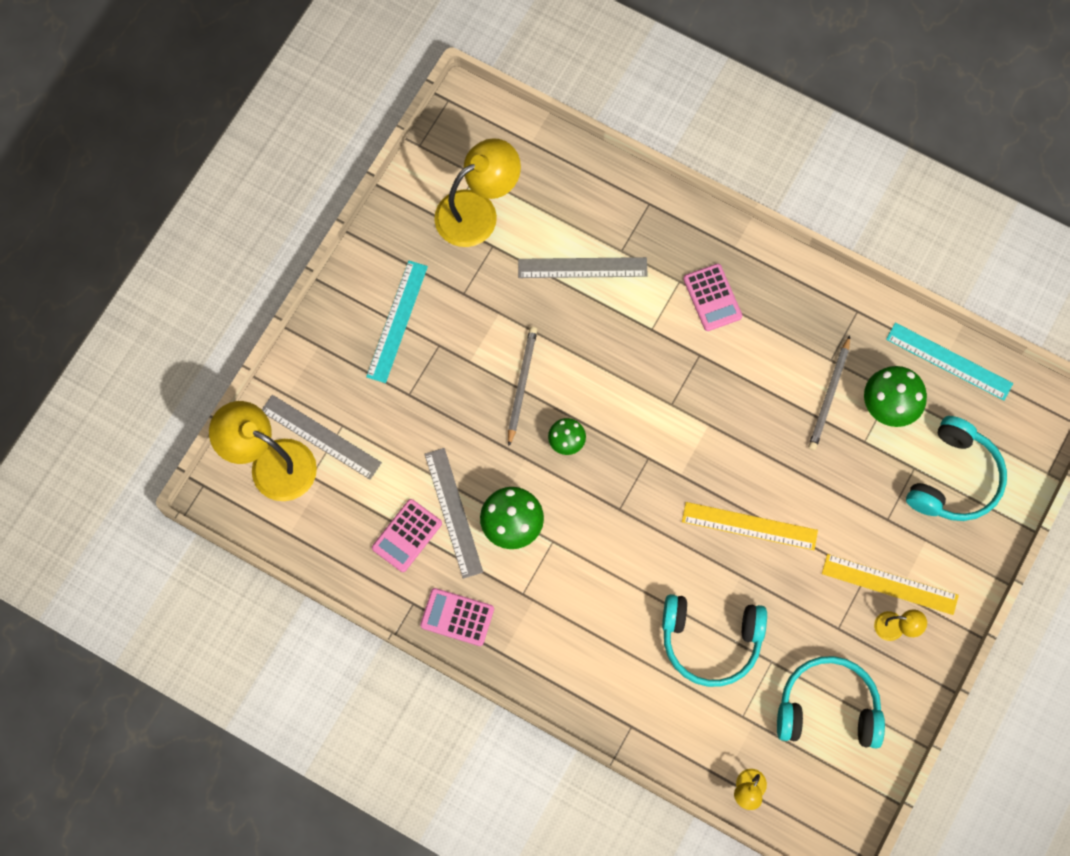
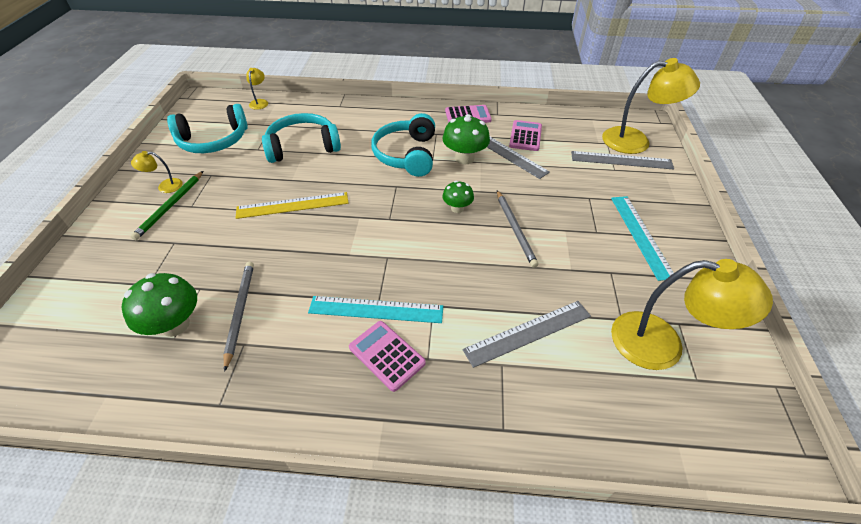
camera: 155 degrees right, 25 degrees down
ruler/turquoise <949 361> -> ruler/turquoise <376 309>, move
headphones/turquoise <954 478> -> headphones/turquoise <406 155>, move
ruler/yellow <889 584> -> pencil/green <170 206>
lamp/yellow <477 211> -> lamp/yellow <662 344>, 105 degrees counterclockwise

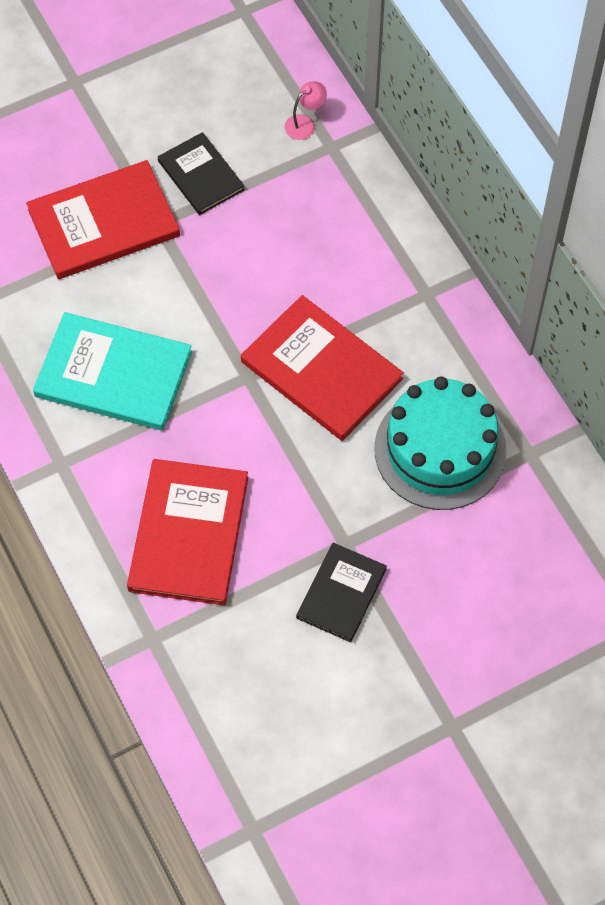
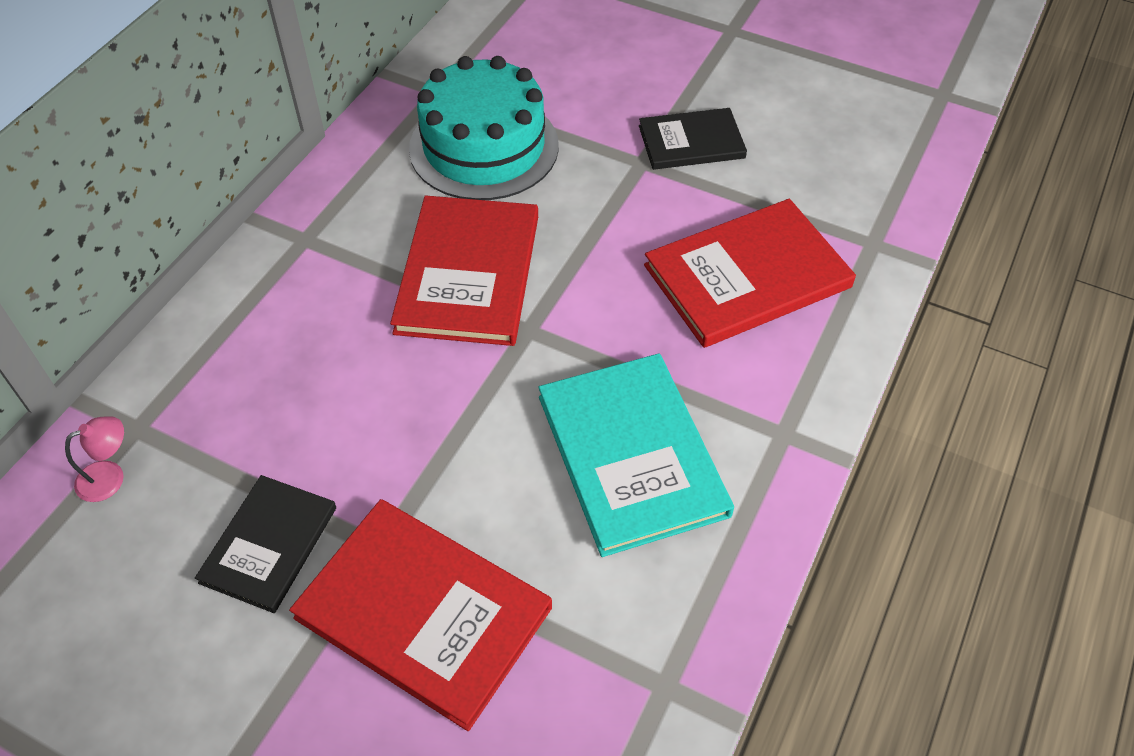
camera: 125 degrees left, 10 degrees down
lamp/pink <305 123> -> lamp/pink <110 477>, 135 degrees clockwise

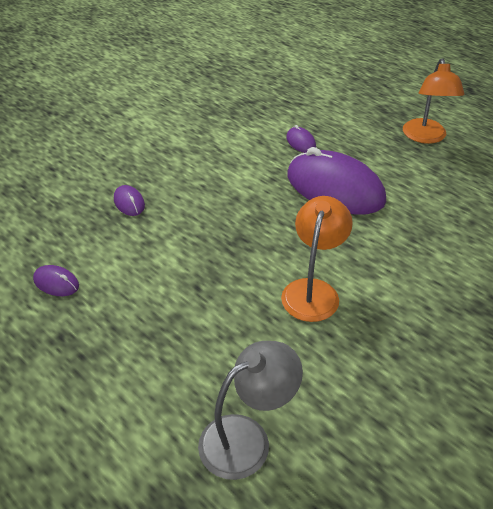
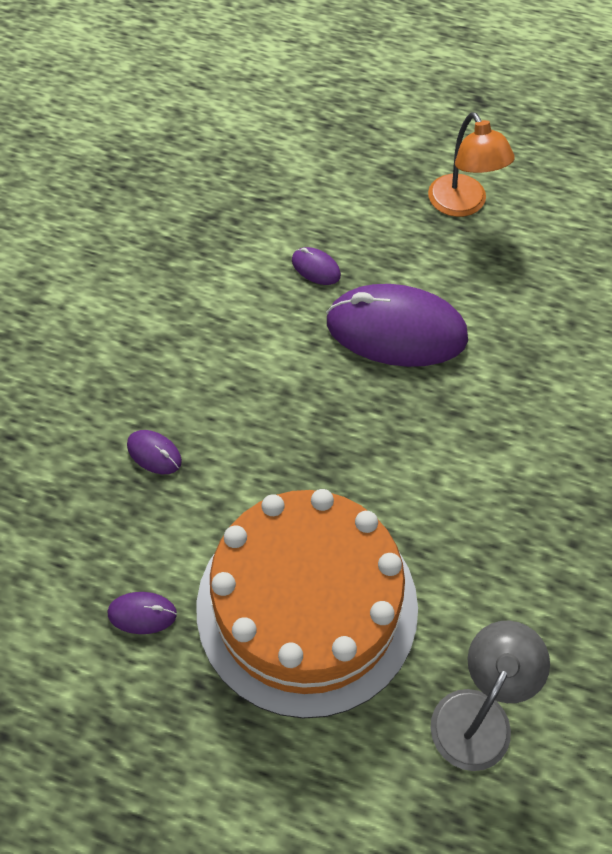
camera: 25 degrees left, 15 degrees up
lamp/orange <313 290> -> none
none -> cake/orange <307 606>

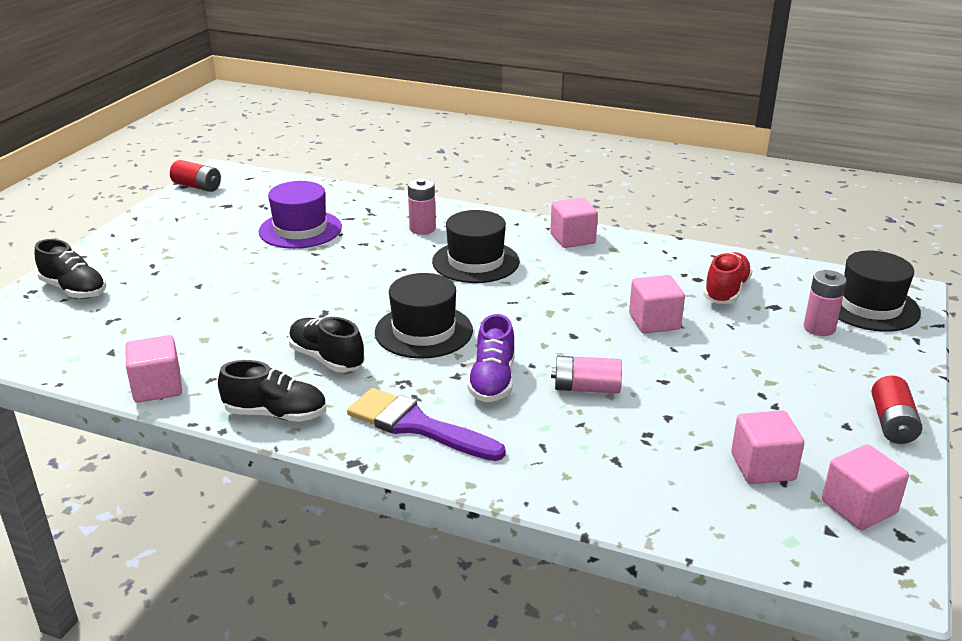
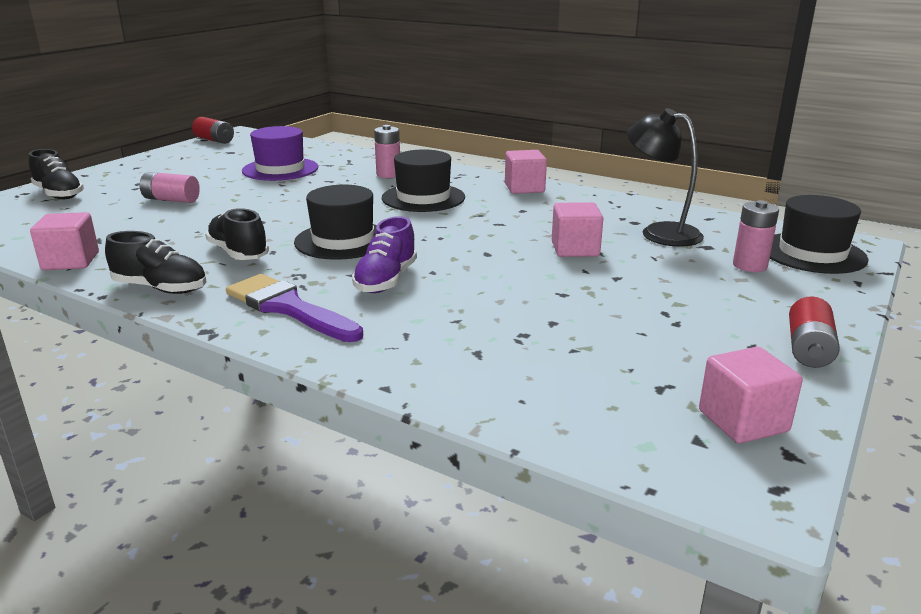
camera: 10 degrees right, 5 degrees down
cube/pink <762 467> -> none
battery/pink <586 388> -> battery/pink <171 200>, move
shoe/red <726 291> -> lamp/black <660 232>

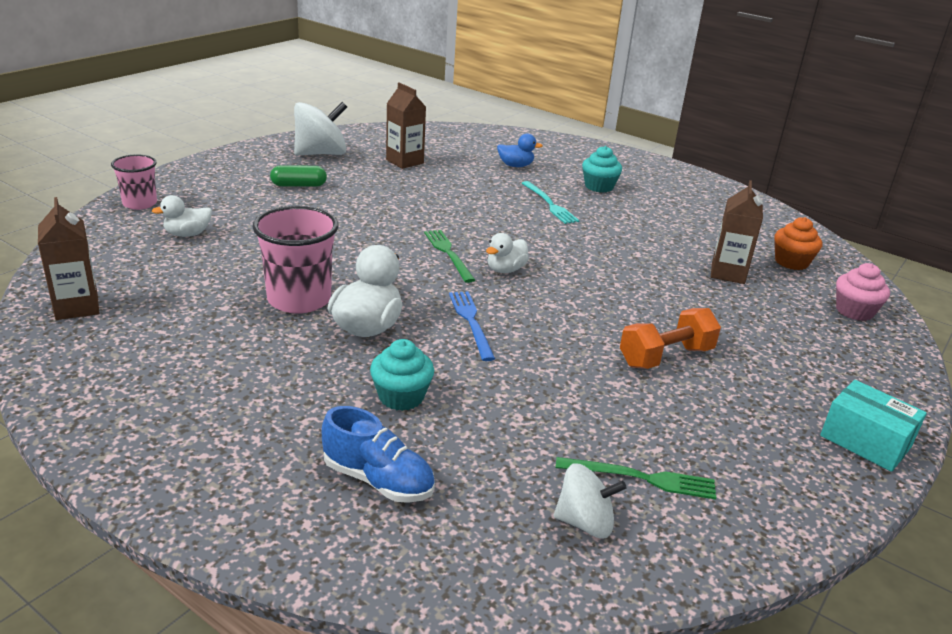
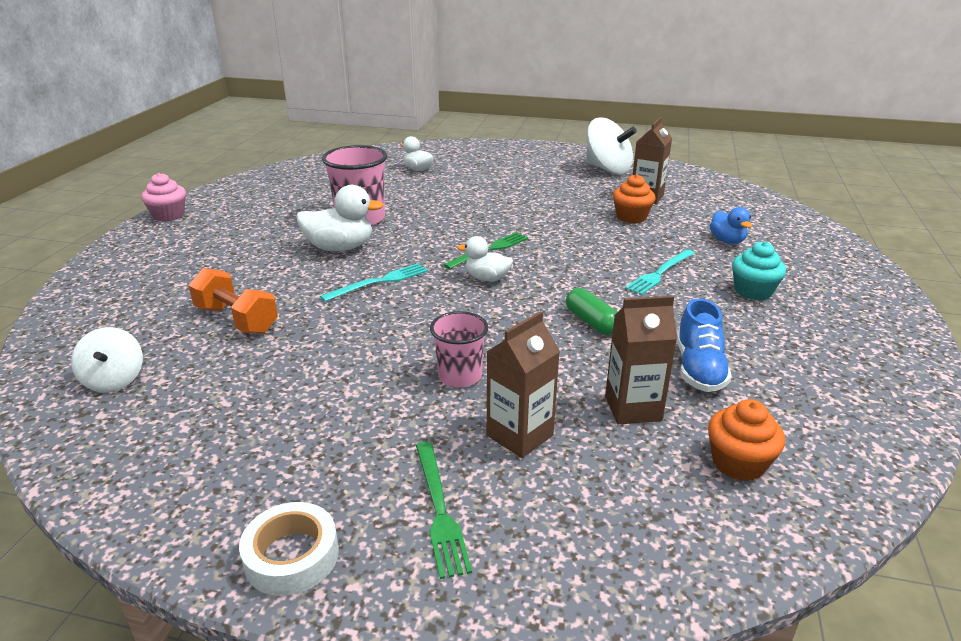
camera: 70 degrees right, 0 degrees up
cupcake/turquoise <401 397> -> none
none -> cupcake/orange <631 217>
carton/brown <77 307> -> carton/brown <520 435>, move
cup/pink <140 203> -> cup/pink <460 376>, move
capsule/green <299 185> -> capsule/green <591 322>, move
shoe/blue <378 480> -> shoe/blue <699 369>, move
fork/green <641 478> -> fork/green <439 510>, move
dumbbell/orange <665 357> -> dumbbell/orange <237 319>, move
cupcake/pink <854 311> -> cupcake/pink <169 215>, move
box/turquoise <865 441> -> tape/white <292 556>
fork/blue <471 322> -> fork/turquoise <379 282>

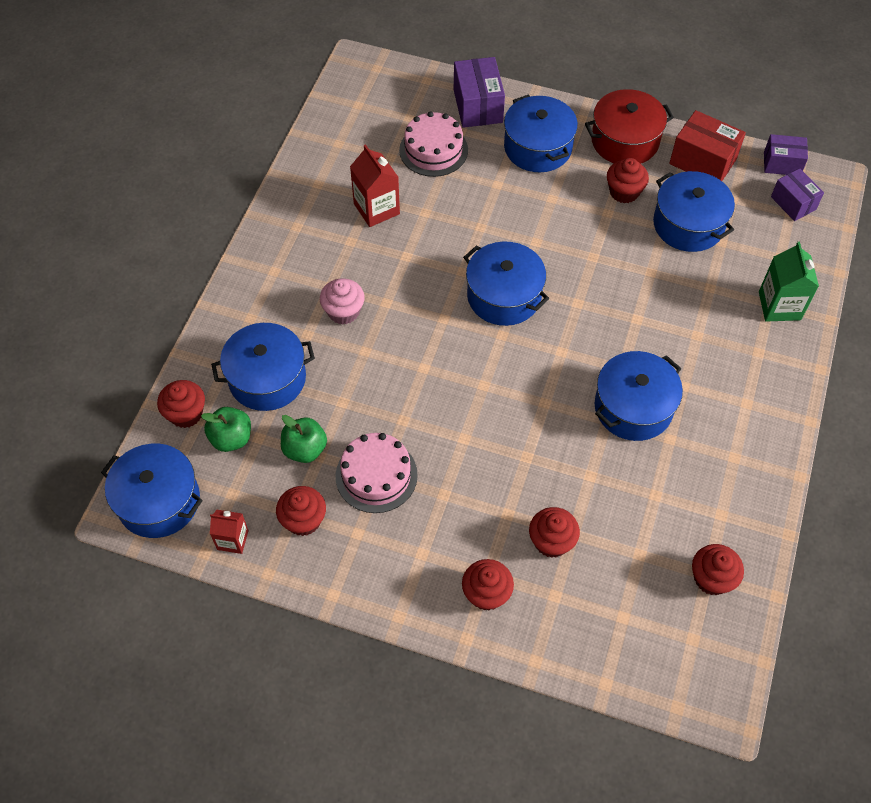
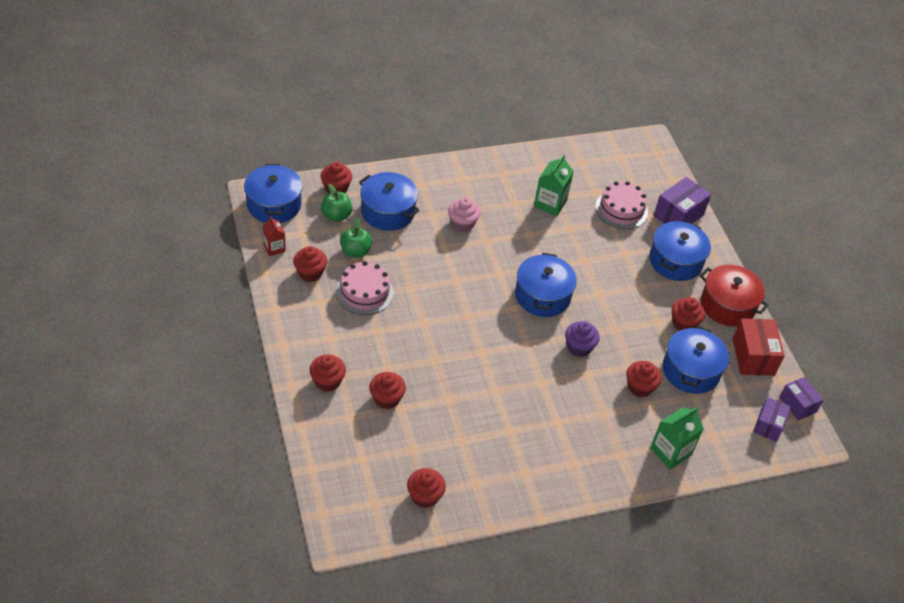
camera: 50 degrees right, 10 degrees down
pot/blue <633 407> -> none
none -> cupcake/purple <579 347>
none -> cupcake/red <639 387>
carton/red <376 209> -> carton/green <550 203>

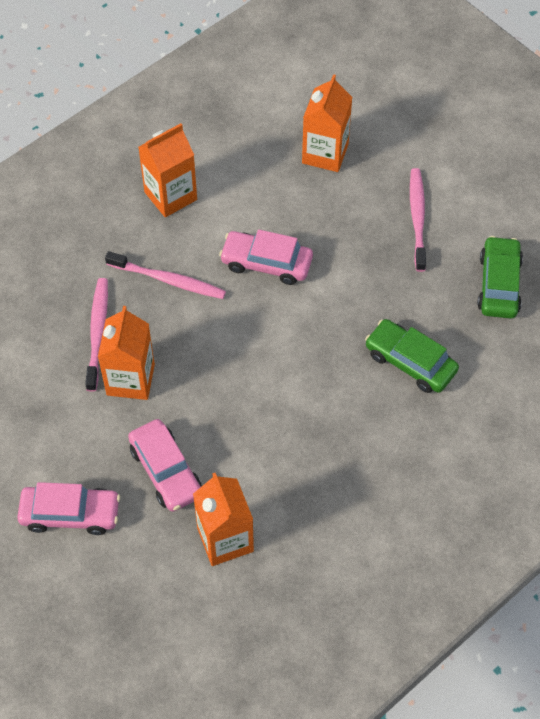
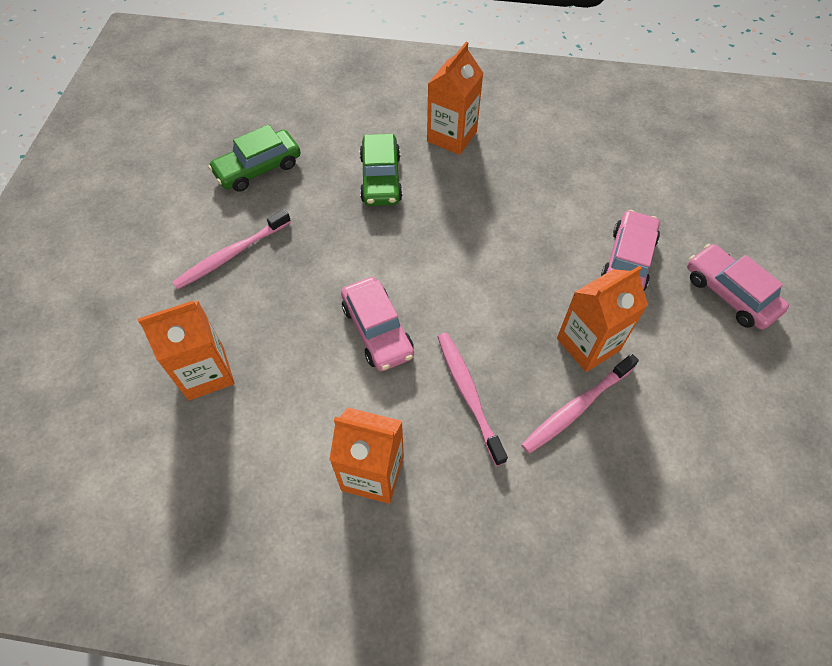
camera: 130 degrees left, 0 degrees up
carton/orange <225 539> -> carton/orange <452 136>, move

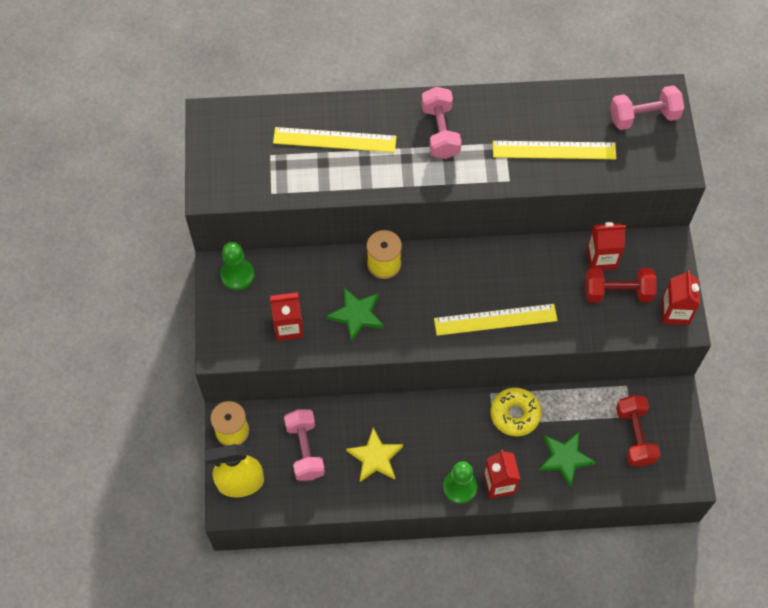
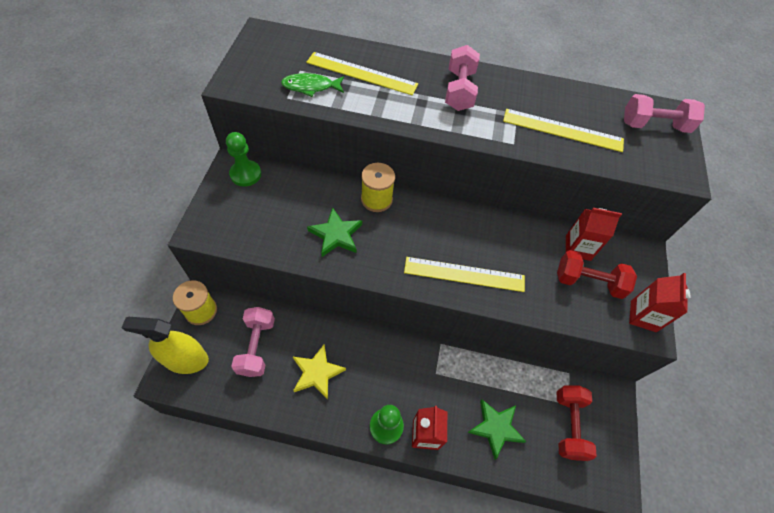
camera: 10 degrees right, 5 degrees down
carton/red <288 327> -> none
donut/yellow <515 414> -> none
none -> fish/green <311 87>

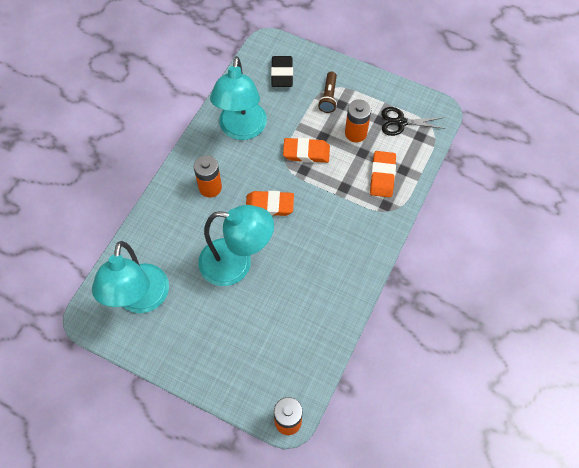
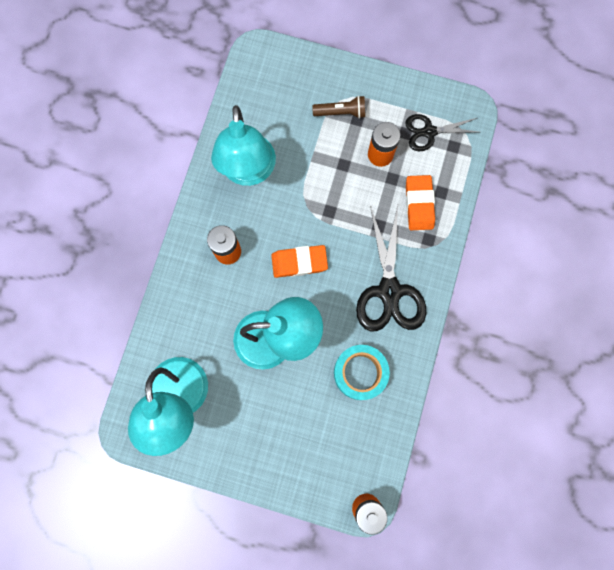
camera: 10 degrees left, 15 degrees up
eraser/black <282 74> -> none
eraser/orange <306 152> -> none
none -> tape/turquoise <360 373>
none -> scissors/black <389 291>
flashlight/brown <328 97> -> flashlight/brown <341 112>, 90 degrees counterclockwise

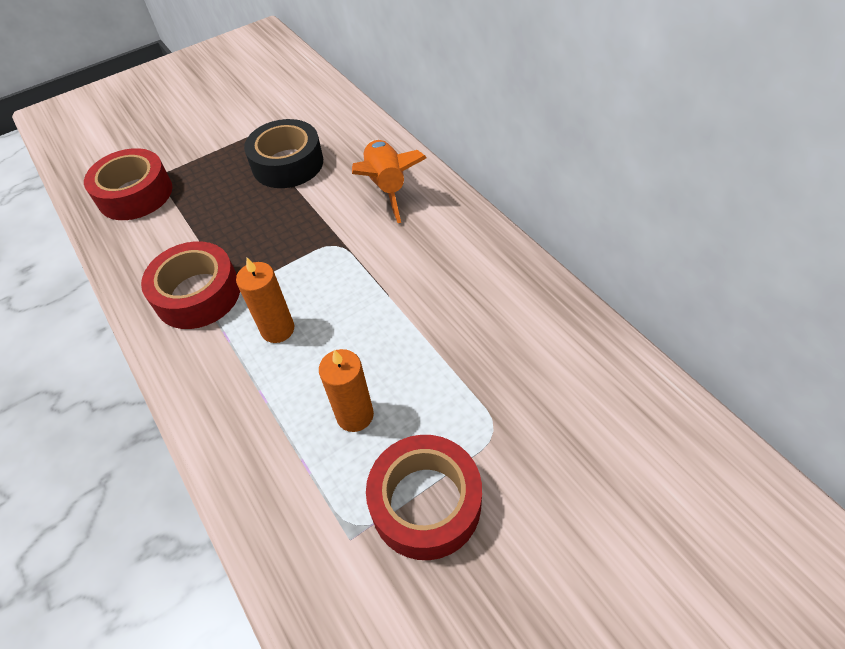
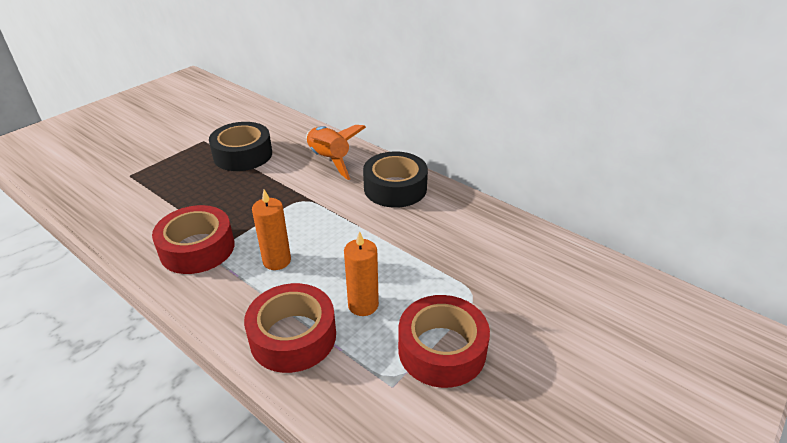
camera: 20 degrees left, 15 degrees down
none -> tape/black <395 188>
tape/red <135 194> -> tape/red <293 336>, move

